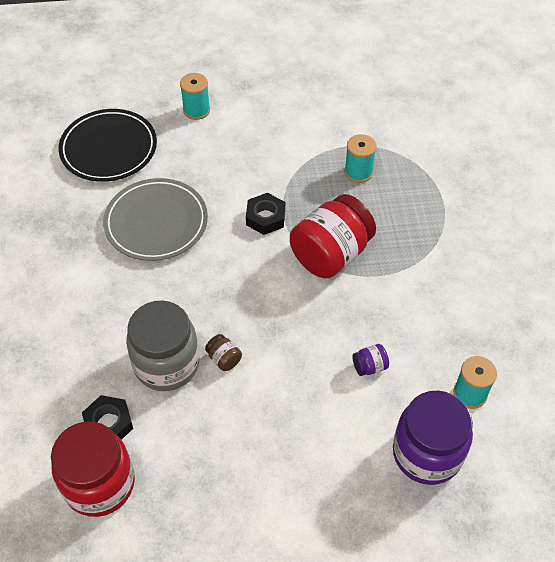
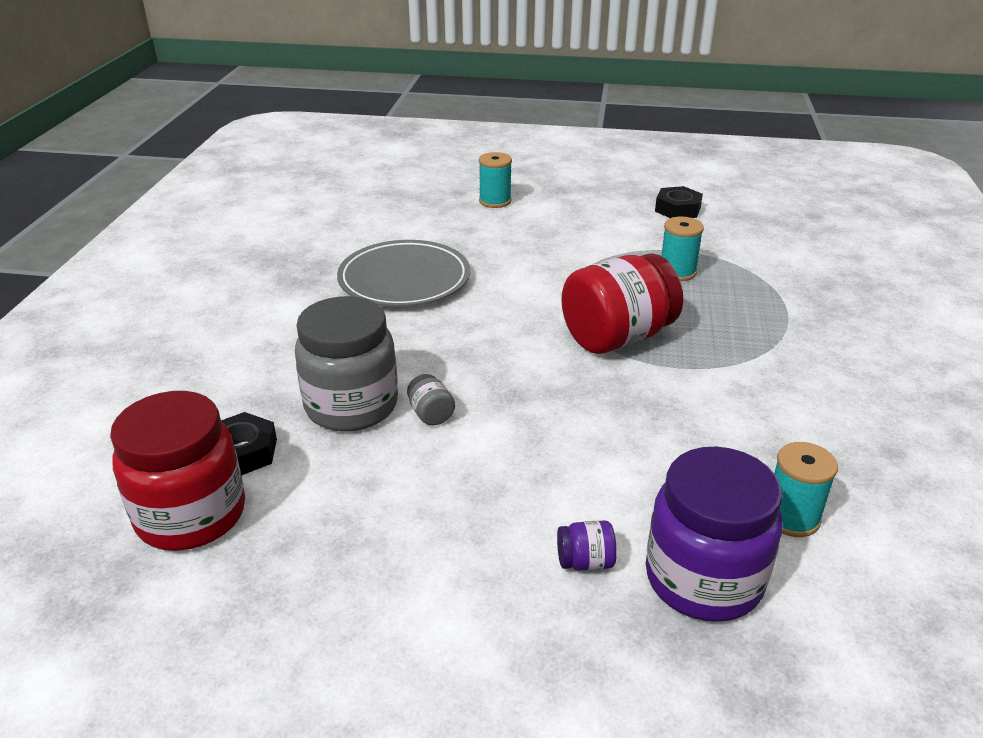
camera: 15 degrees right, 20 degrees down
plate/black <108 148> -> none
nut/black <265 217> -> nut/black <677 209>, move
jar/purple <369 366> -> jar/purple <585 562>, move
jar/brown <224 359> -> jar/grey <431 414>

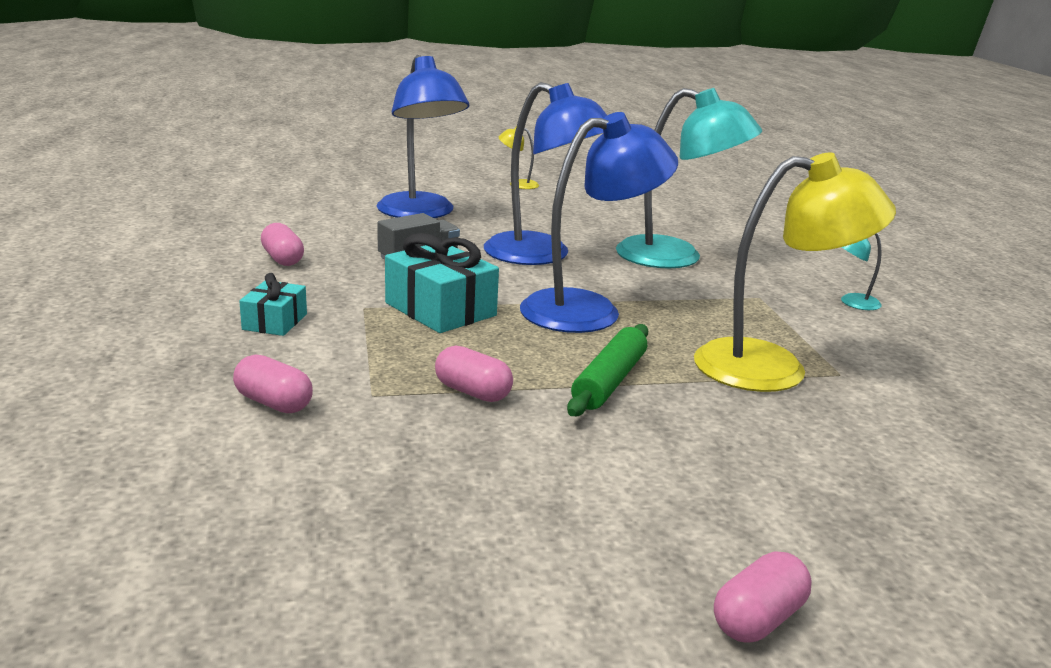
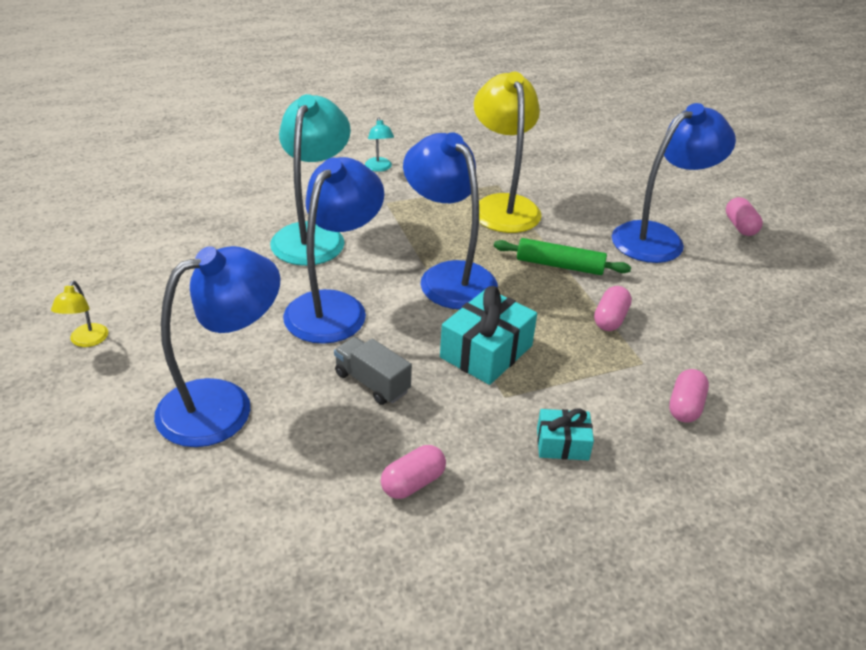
camera: 100 degrees left, 15 degrees up
none -> lamp/blue <658 238>
capsule/pink <758 619> -> capsule/pink <740 226>, 45 degrees clockwise

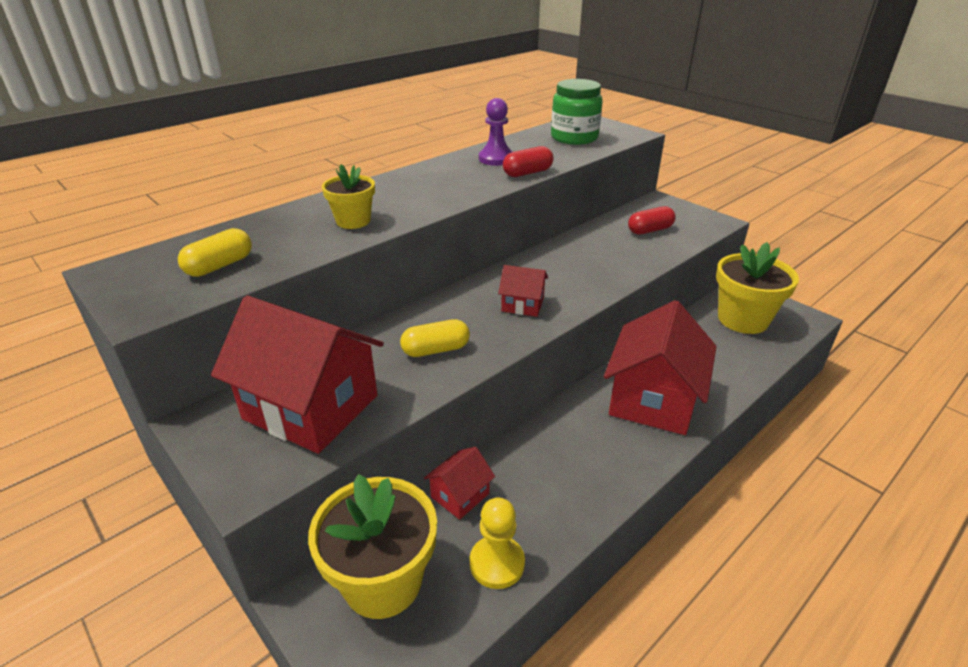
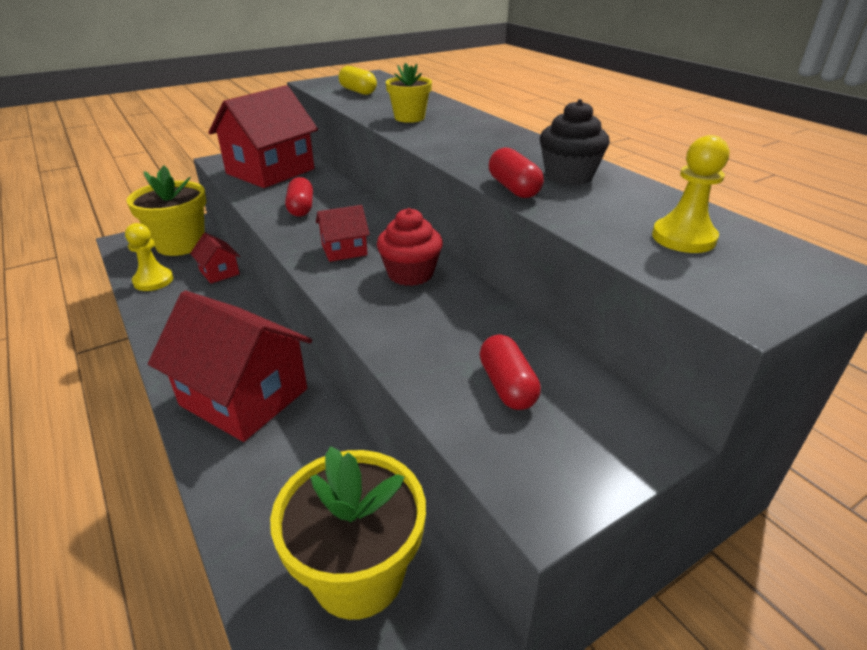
camera: 100 degrees right, 0 degrees up
none -> cupcake/red <410 274>
pawn/purple <496 159> -> cupcake/black <569 176>
jar/green <574 138> -> pawn/yellow <683 238>
capsule/yellow <436 350> -> capsule/red <301 208>
house/red <522 305> -> house/red <344 250>, 45 degrees clockwise

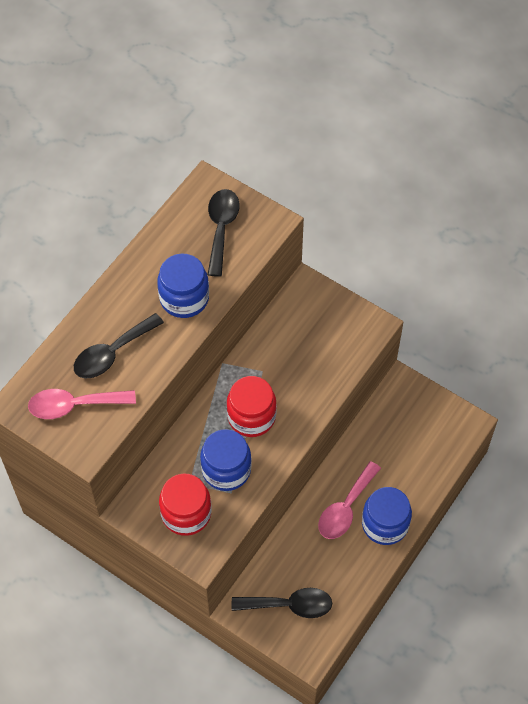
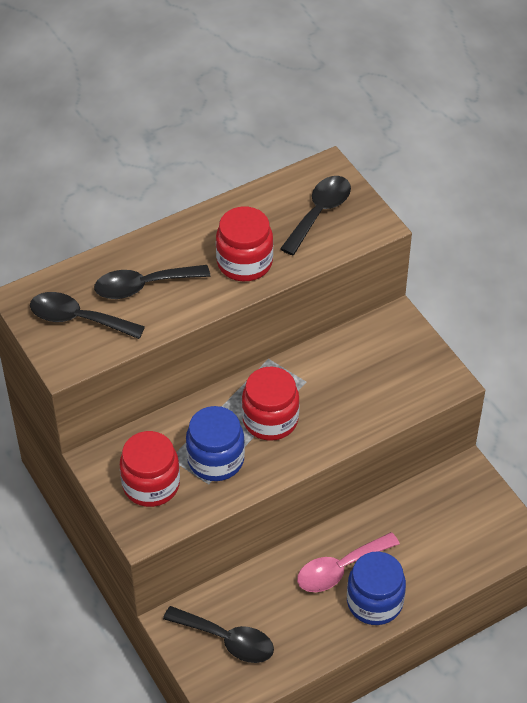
camera: 25 degrees right, 10 degrees down
spoon/pink <74 405> -> spoon/black <78 319>
jar/blue <184 298> -> jar/red <244 262>

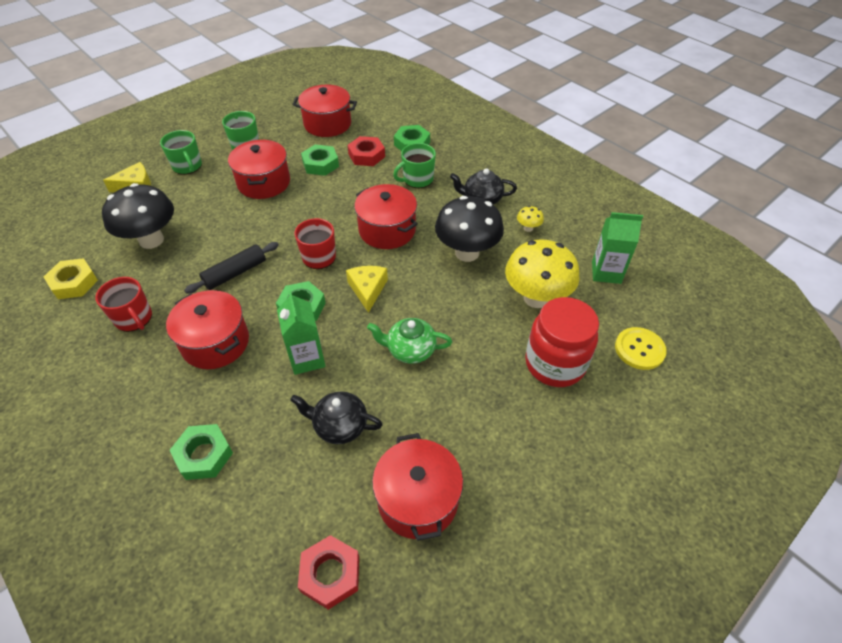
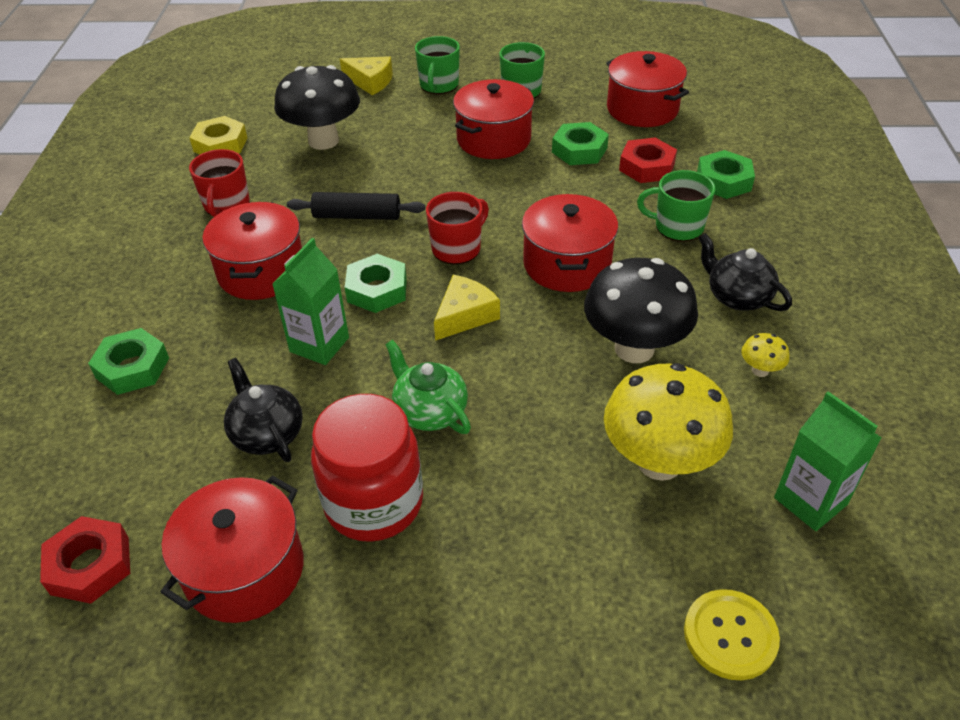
camera: 45 degrees right, 5 degrees down
jar/red <555 364> -> jar/red <374 503>, move

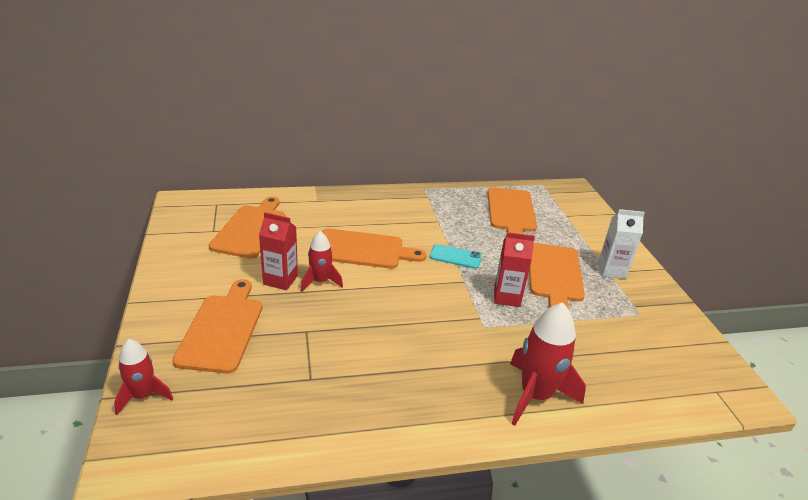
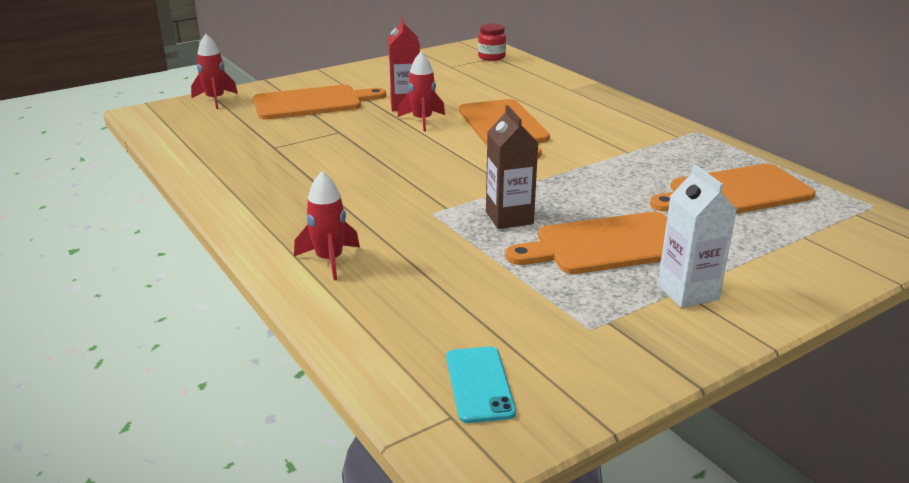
camera: 70 degrees right, 5 degrees down
cutting board/orange <251 229> -> none
none -> jar/red <491 57>
phone/turquoise <455 257> -> phone/turquoise <479 384>, move
carton/red <507 297> -> carton/brown <509 218>
rocket/red <535 395> -> rocket/red <329 260>, x0.60

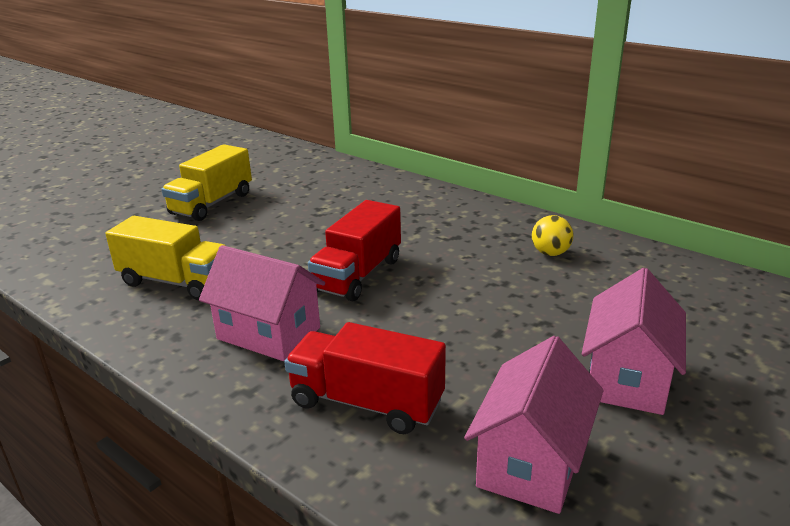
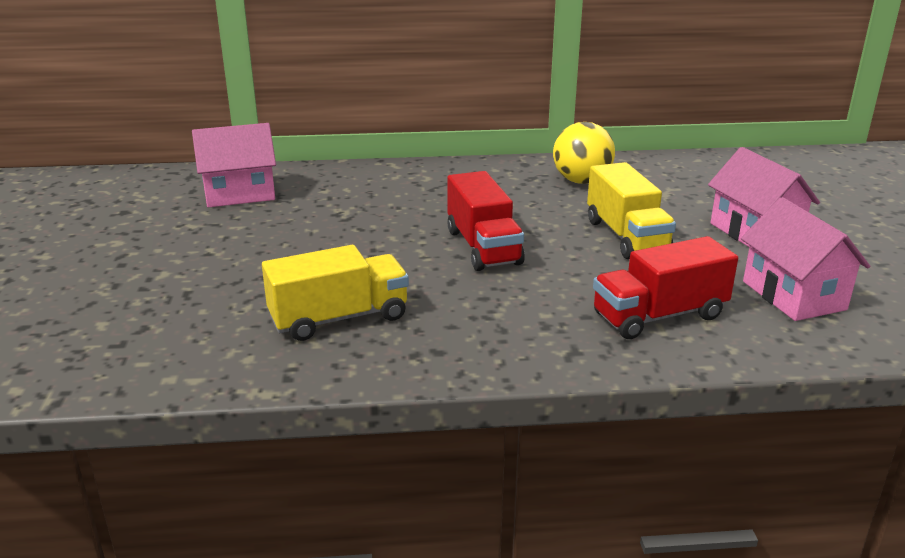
camera: 45 degrees left, 0 degrees up
truck/yellow <212 204> -> truck/yellow <626 236>, move
house/pink <269 333> -> house/pink <239 194>, move
ball/yellow <550 253> -> ball/yellow <581 181>, x1.65

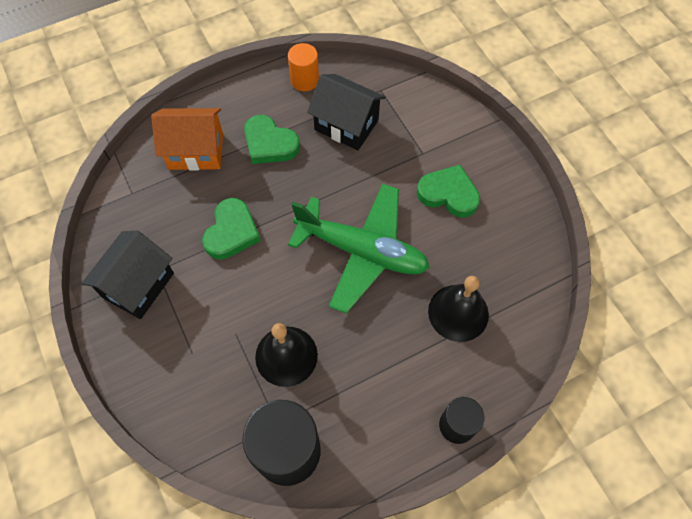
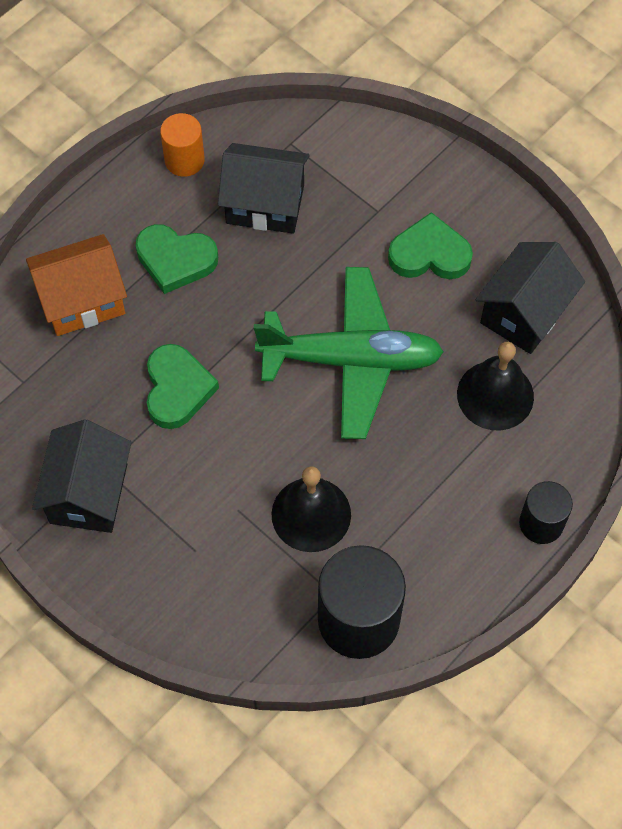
camera: 20 degrees left, 0 degrees up
none -> house/black <524 313>

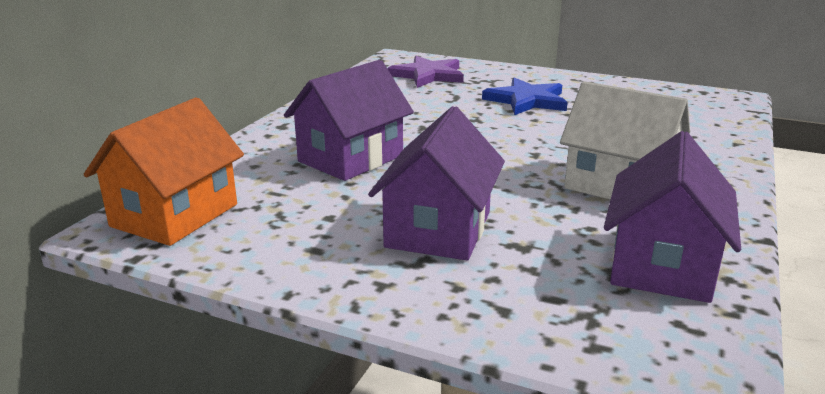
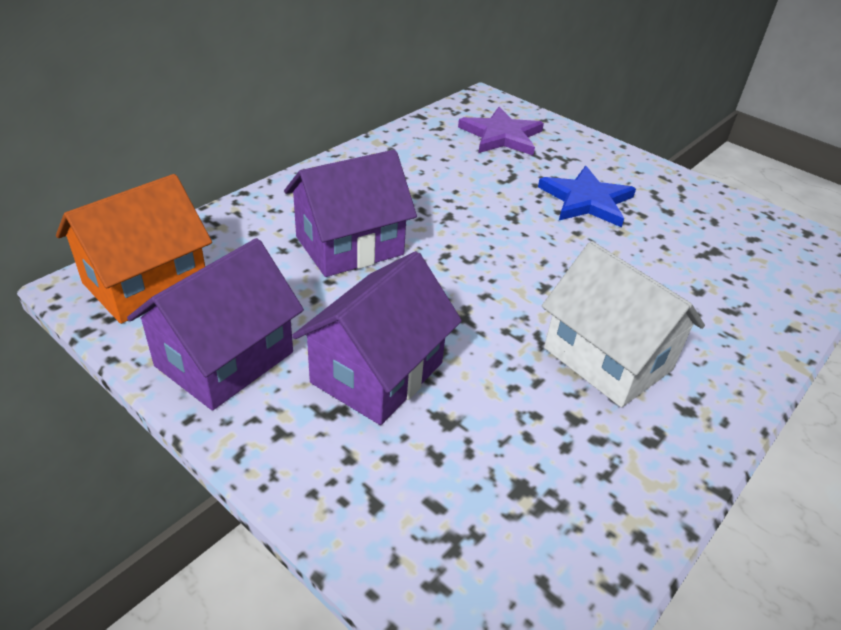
camera: 15 degrees right, 15 degrees up
house/purple <662 265> -> house/purple <225 359>, move

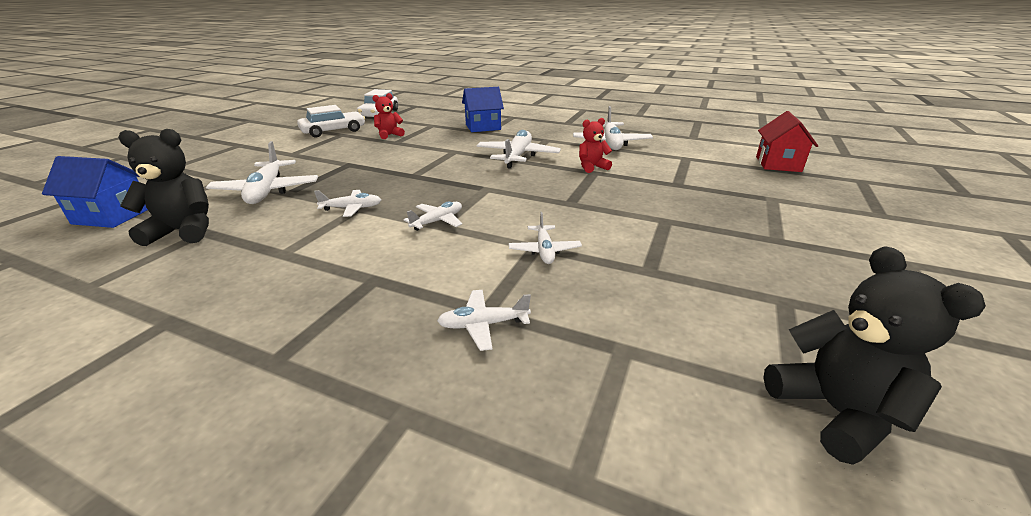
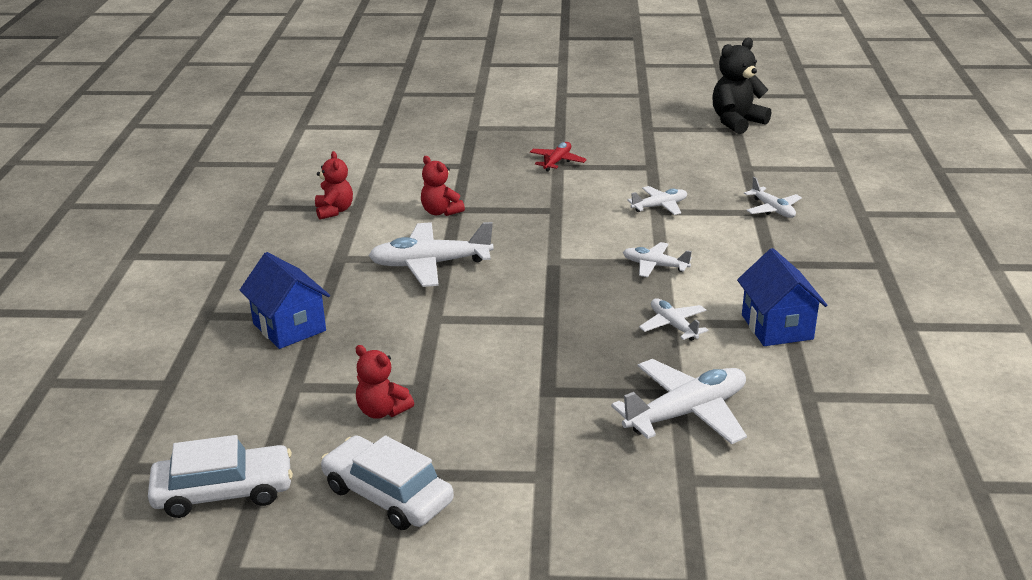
camera: 110 degrees left, 0 degrees up
teddy bear/black <184 231> -> none
house/red <778 164> -> none
none -> plane/red <557 161>
house/blue <112 216> -> house/blue <777 327>, move
plane/white <611 143> -> teddy bear/red <334 211>

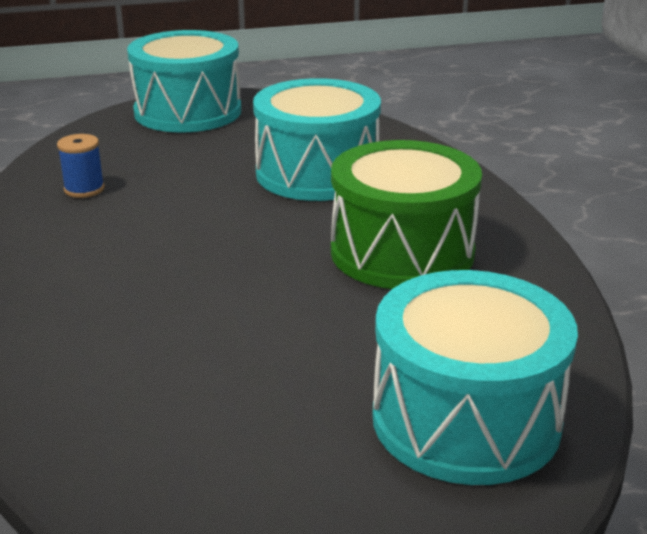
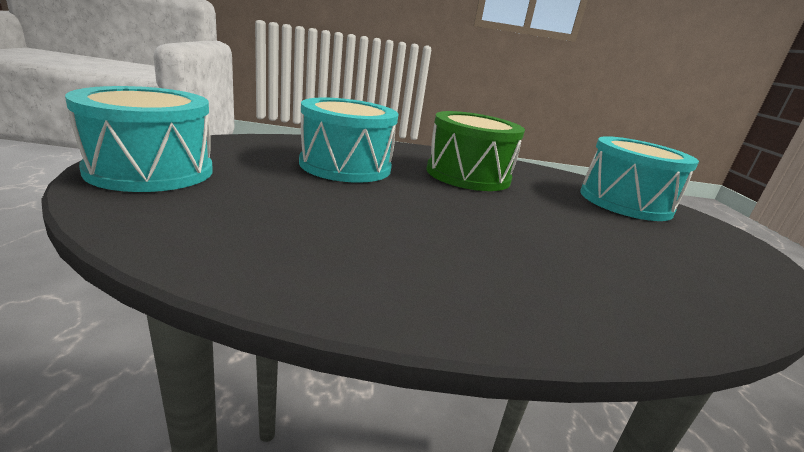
camera: 80 degrees left, 5 degrees down
spool/blue <84 189> -> none

